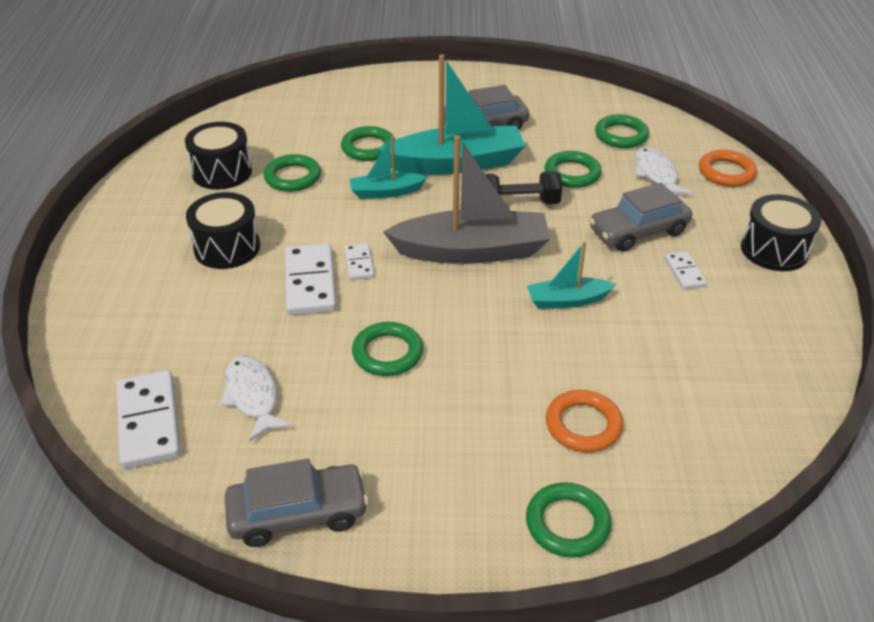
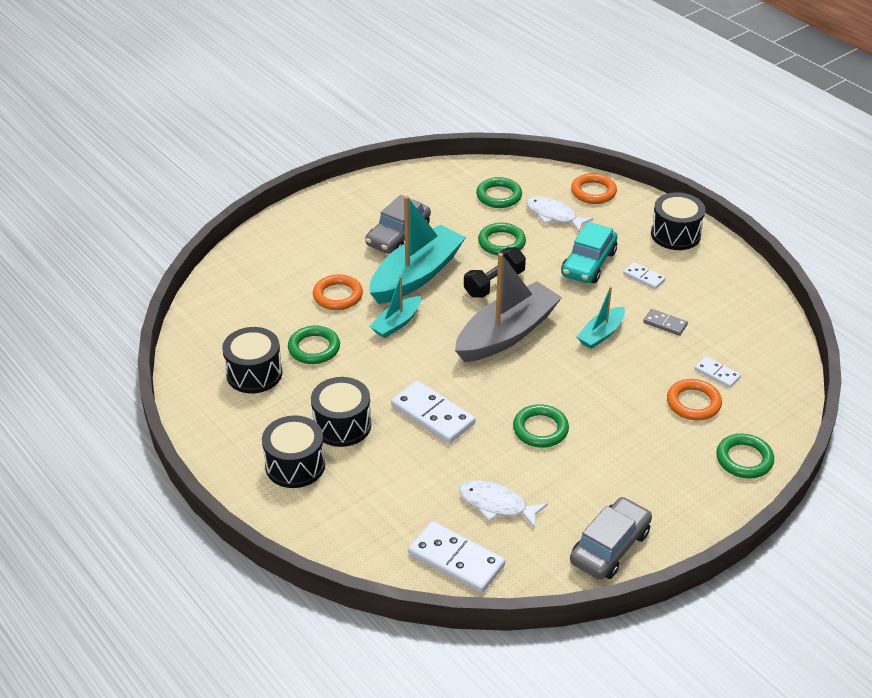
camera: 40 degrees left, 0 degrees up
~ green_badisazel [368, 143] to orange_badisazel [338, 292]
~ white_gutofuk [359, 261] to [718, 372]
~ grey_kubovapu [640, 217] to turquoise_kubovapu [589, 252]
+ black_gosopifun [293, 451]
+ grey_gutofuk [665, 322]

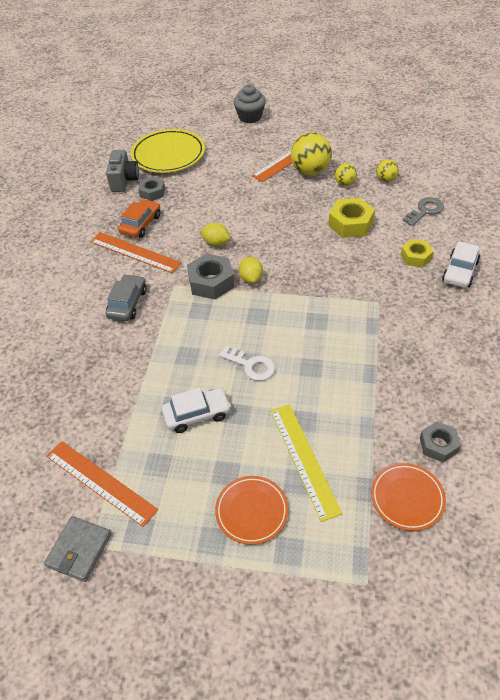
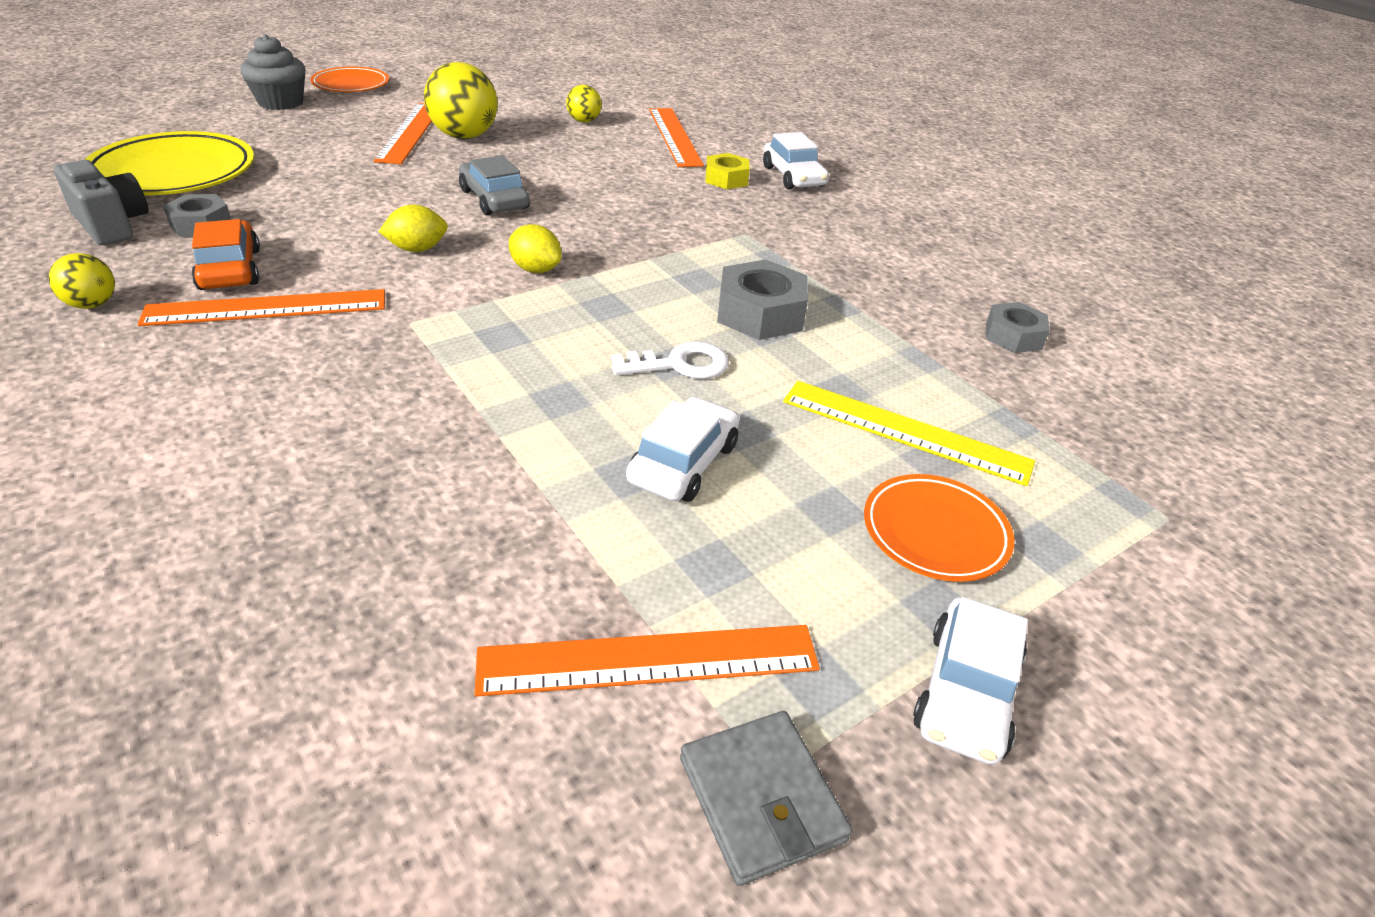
camera: 50 degrees left, 10 degrees down
~ grey_kubovapu [126, 297] to [494, 185]
~ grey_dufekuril [210, 276] to [762, 300]
- yellow_dufekuril [351, 218]
~ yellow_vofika [346, 174] to [82, 281]
~ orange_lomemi [408, 497] to [349, 79]
~ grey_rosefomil [423, 211] to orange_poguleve [676, 137]
+ white_kubovapu [970, 681]

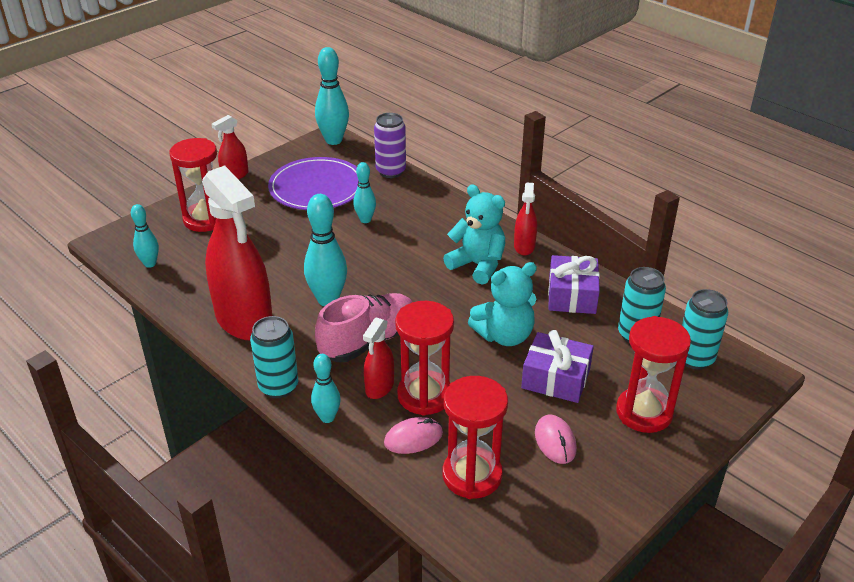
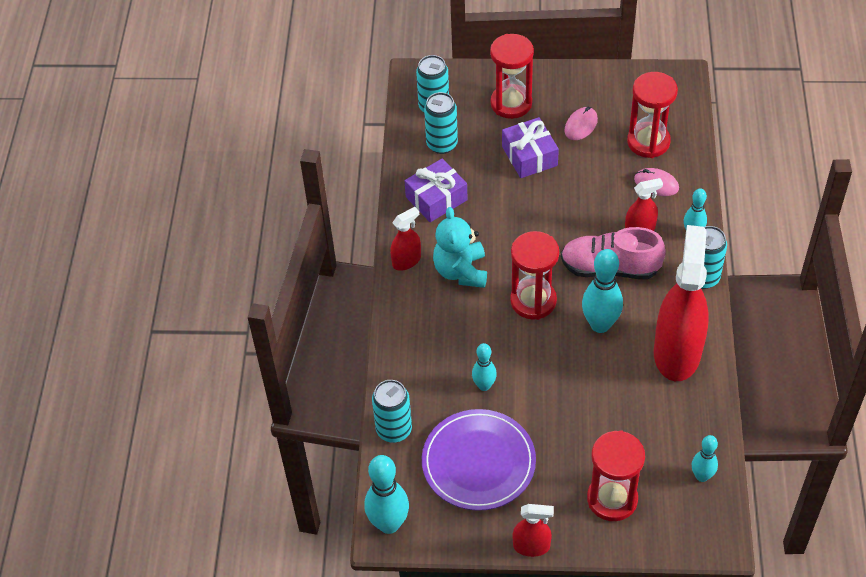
camera: 130 degrees left, 15 degrees up
~ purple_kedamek [390, 145] to turquoise_kedamek [392, 411]
~ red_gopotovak [424, 358] to [534, 275]
- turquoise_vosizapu [502, 304]

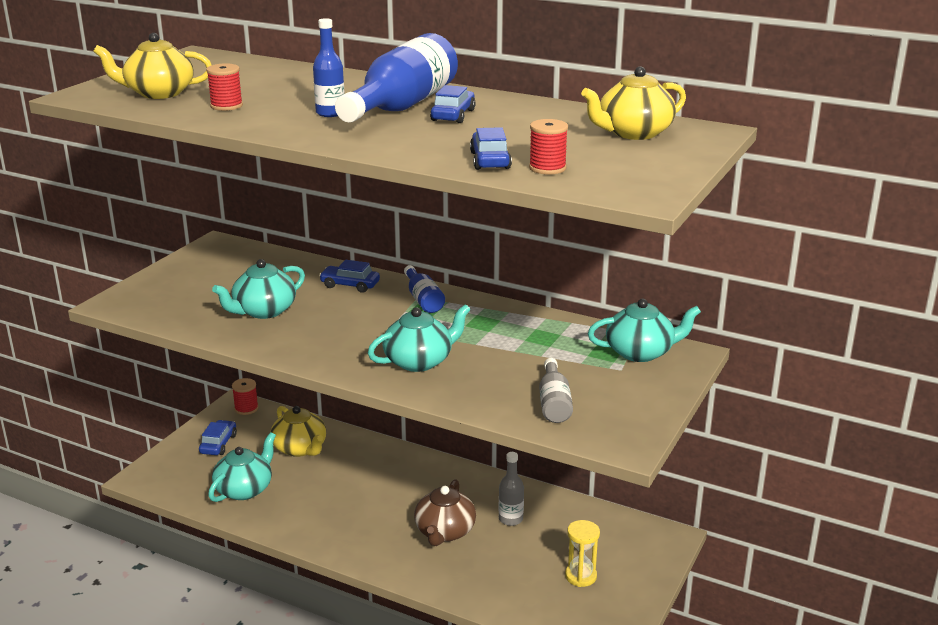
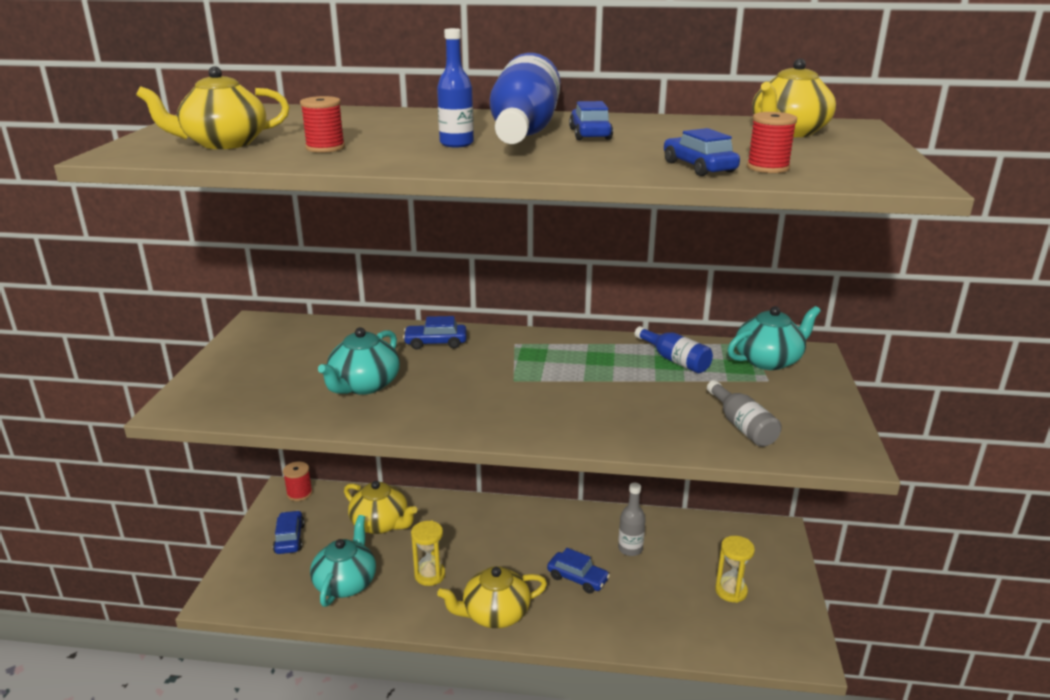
camera: 20 degrees left, 0 degrees up
- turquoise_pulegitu [419, 338]
~ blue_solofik [424, 289] to [674, 349]
~ brown_pulegitu [445, 512] to blue_kubovapu [578, 571]
+ yellow_gopotovak [428, 553]
+ yellow_pulegitu [492, 597]

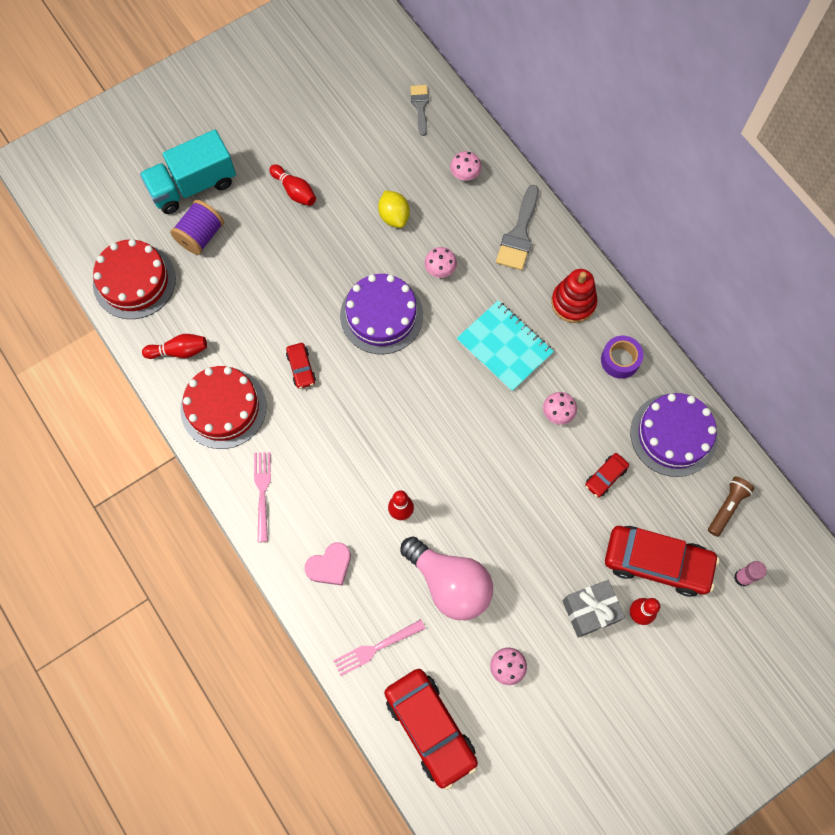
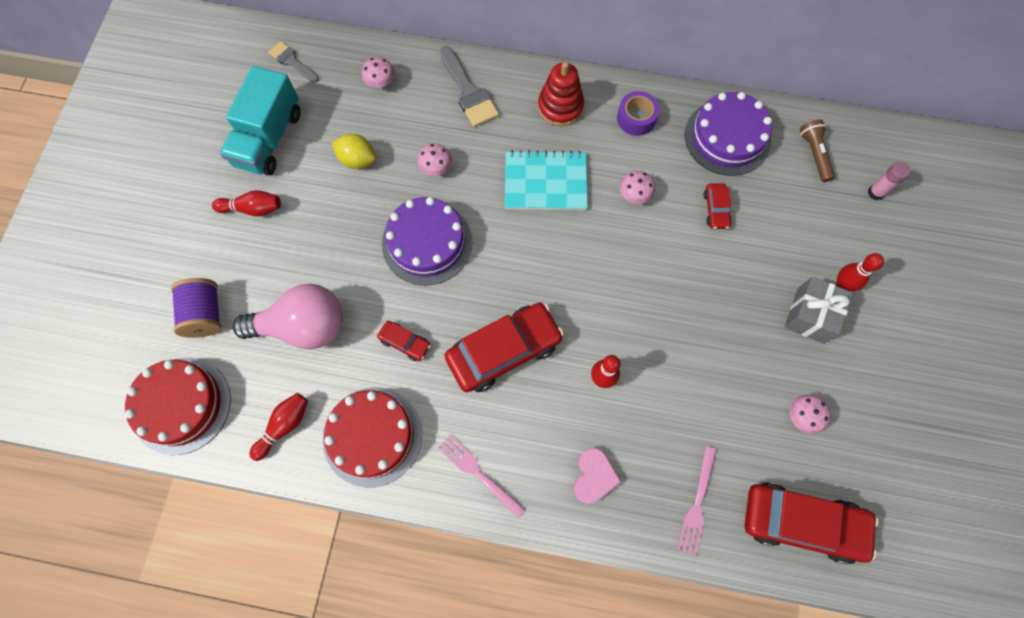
camera: 45 degrees left, 0 degrees up
~ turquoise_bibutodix [188, 172] to [260, 121]
~ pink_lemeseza [446, 578] to [288, 317]
~ red_kubovapu [662, 561] to [504, 347]

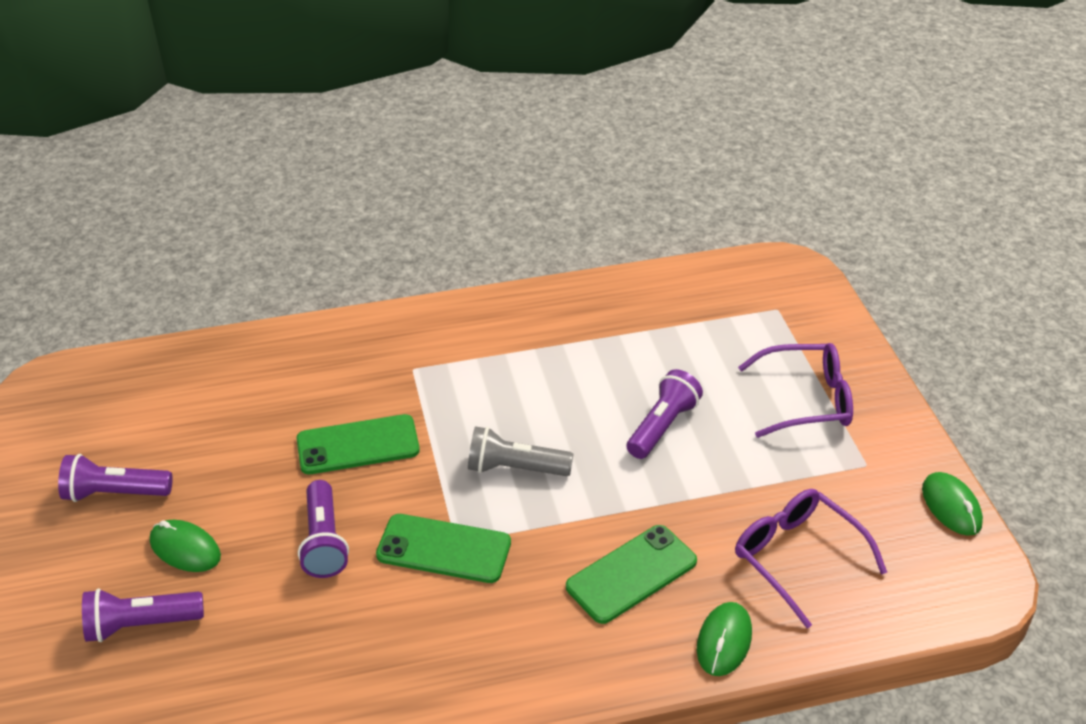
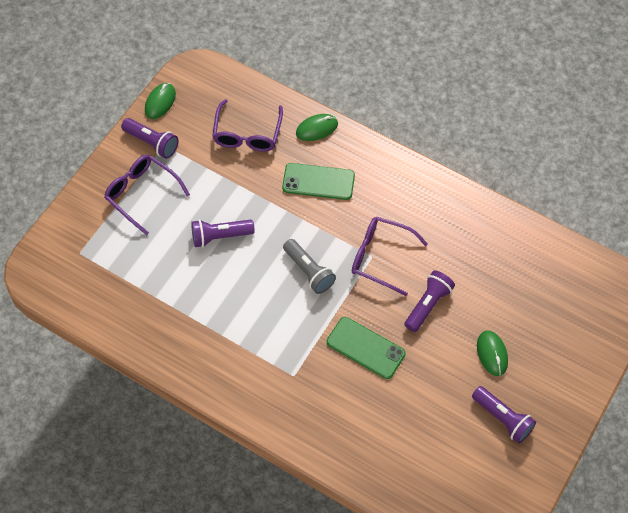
camera: 135 degrees left, 20 degrees up
~ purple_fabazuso [143, 615] to [150, 138]
~ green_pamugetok [443, 548] to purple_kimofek [390, 256]

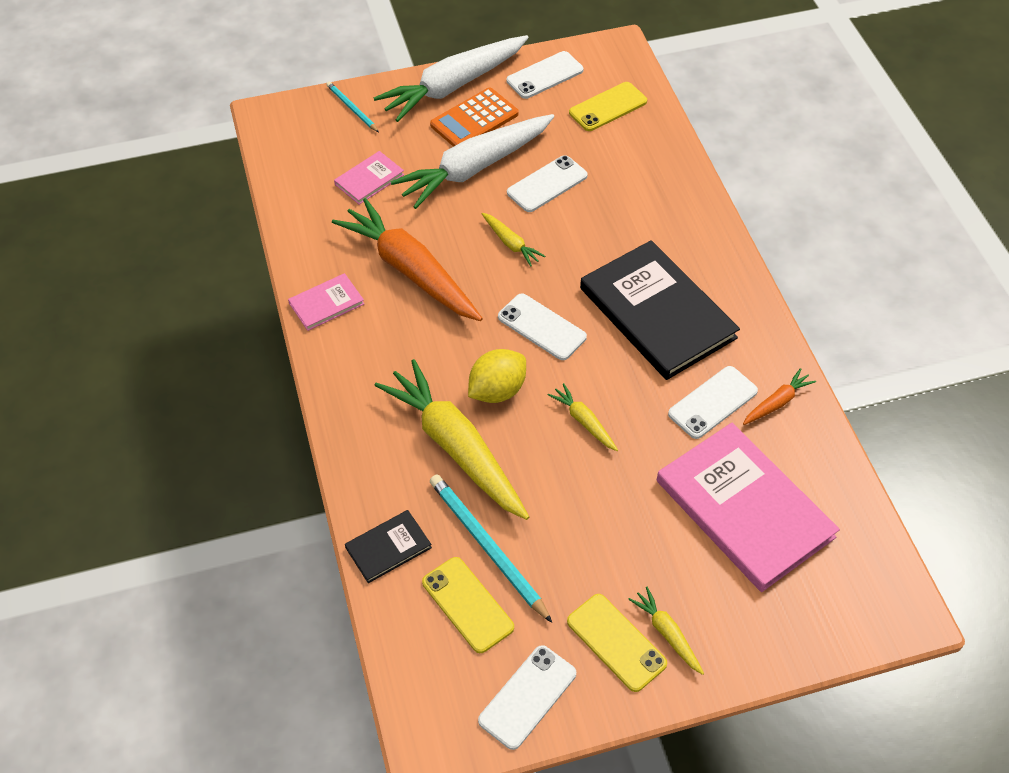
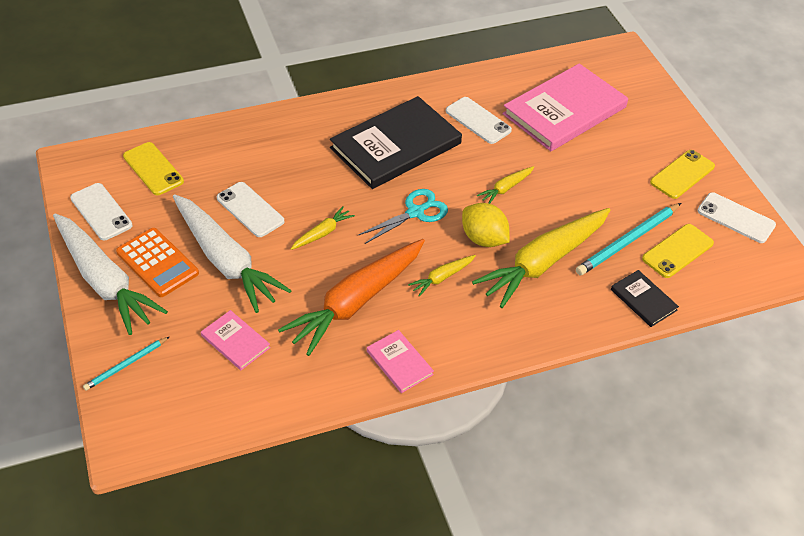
camera: 95 degrees left, 5 degrees down
~ white_pamugetok [542, 326] to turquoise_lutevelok [403, 216]
~ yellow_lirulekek [666, 631] to [442, 276]
- orange_lirulekek [779, 396]

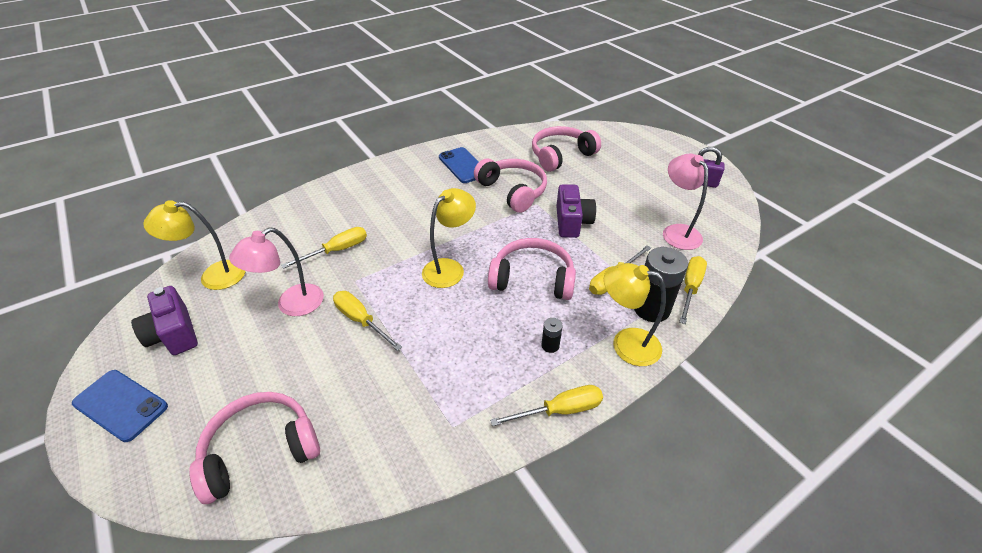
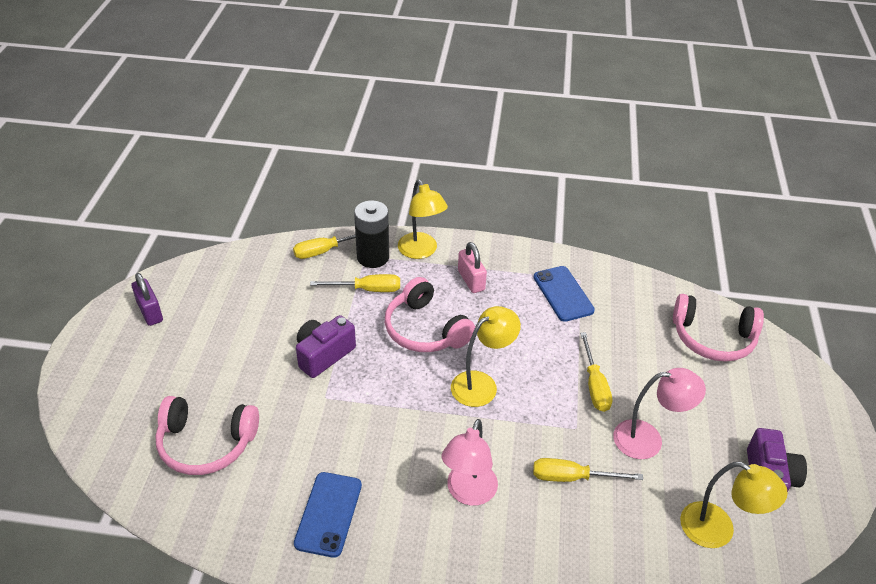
camera: 140 degrees left, 0 degrees up
~ blue_pamugetok [120, 406] to [564, 294]
~ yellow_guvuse [449, 238] = [486, 356] 150 degrees clockwise
- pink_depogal [510, 186]
- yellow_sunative [546, 405]
~ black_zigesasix [552, 335] to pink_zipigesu [472, 267]
~ pink_guvuse [685, 201] to [470, 462]

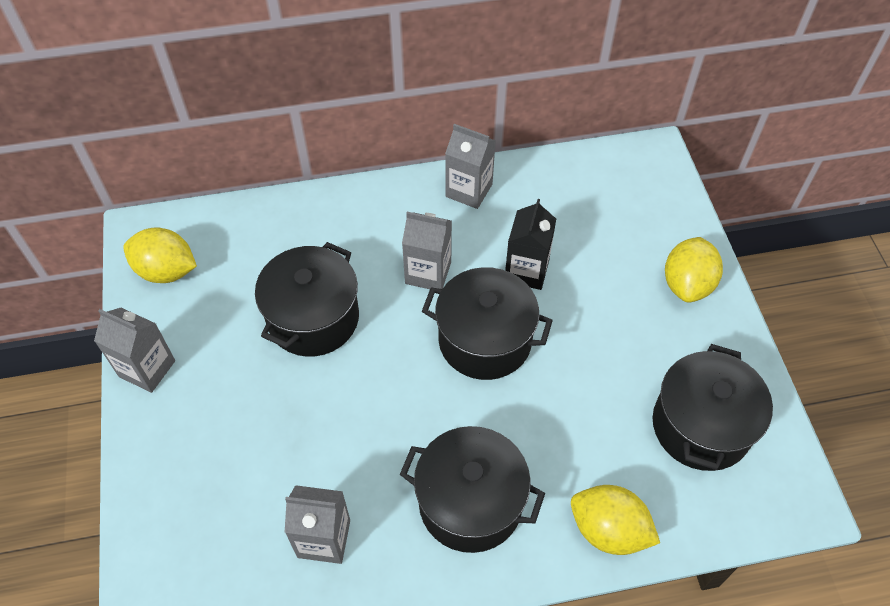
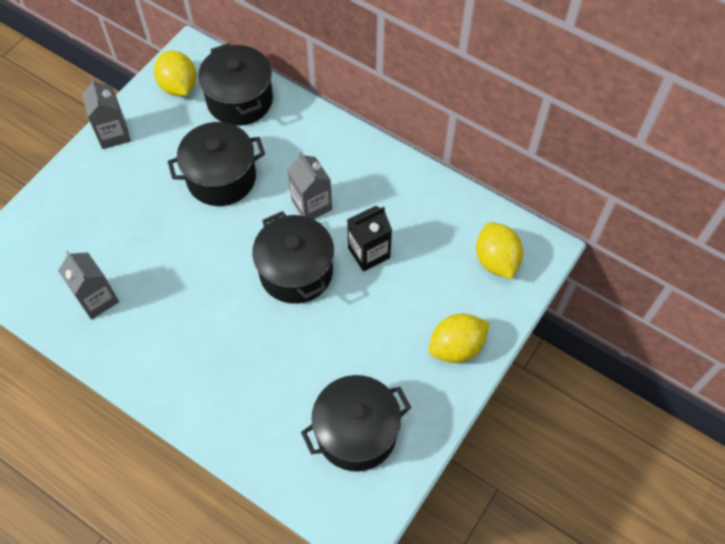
camera: 45 degrees right, 5 degrees up
~ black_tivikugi [472, 489] to [235, 84]
- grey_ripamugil [470, 166]
~ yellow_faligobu [615, 520] to [499, 250]

